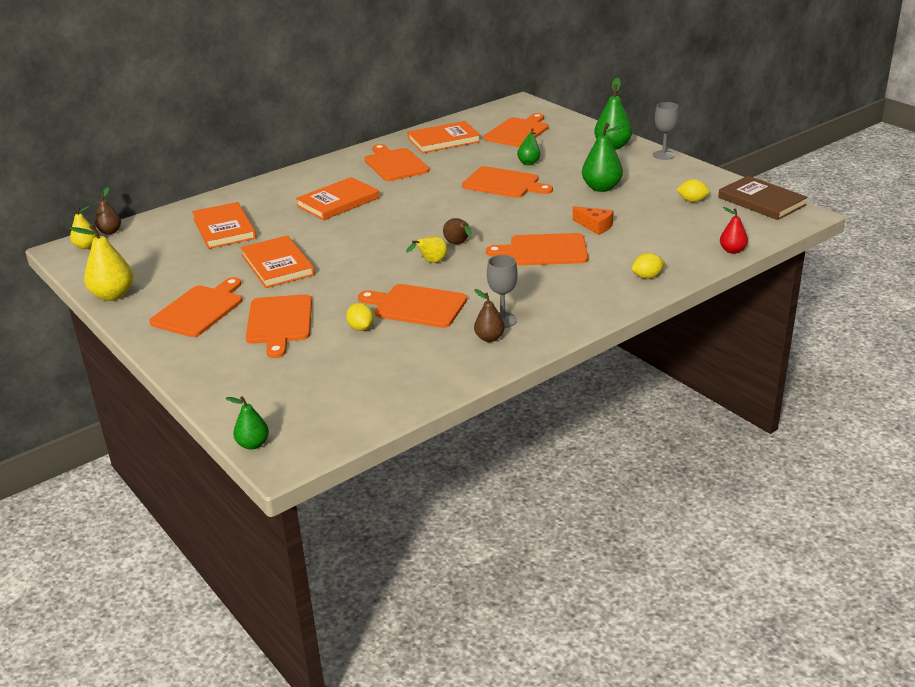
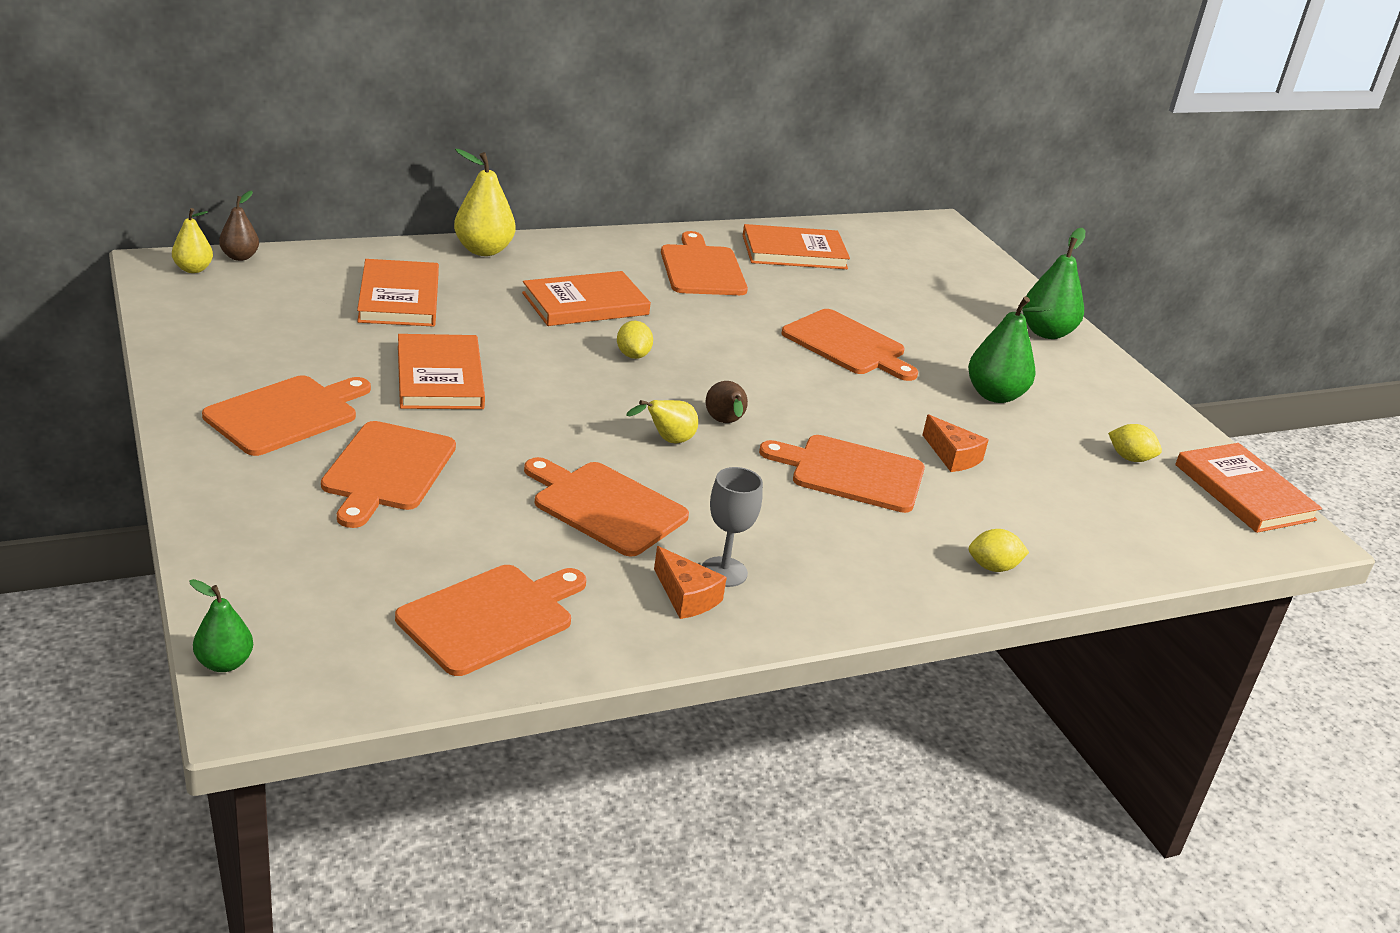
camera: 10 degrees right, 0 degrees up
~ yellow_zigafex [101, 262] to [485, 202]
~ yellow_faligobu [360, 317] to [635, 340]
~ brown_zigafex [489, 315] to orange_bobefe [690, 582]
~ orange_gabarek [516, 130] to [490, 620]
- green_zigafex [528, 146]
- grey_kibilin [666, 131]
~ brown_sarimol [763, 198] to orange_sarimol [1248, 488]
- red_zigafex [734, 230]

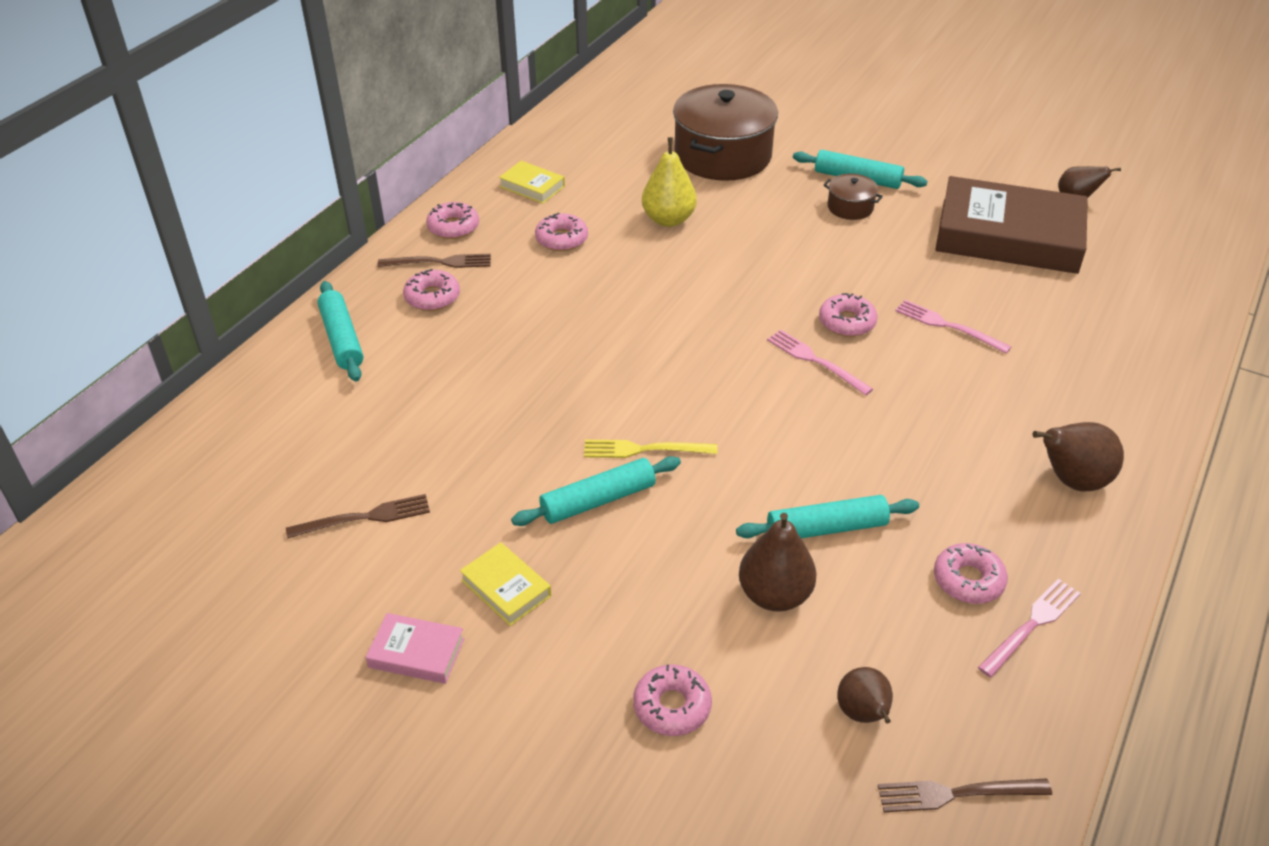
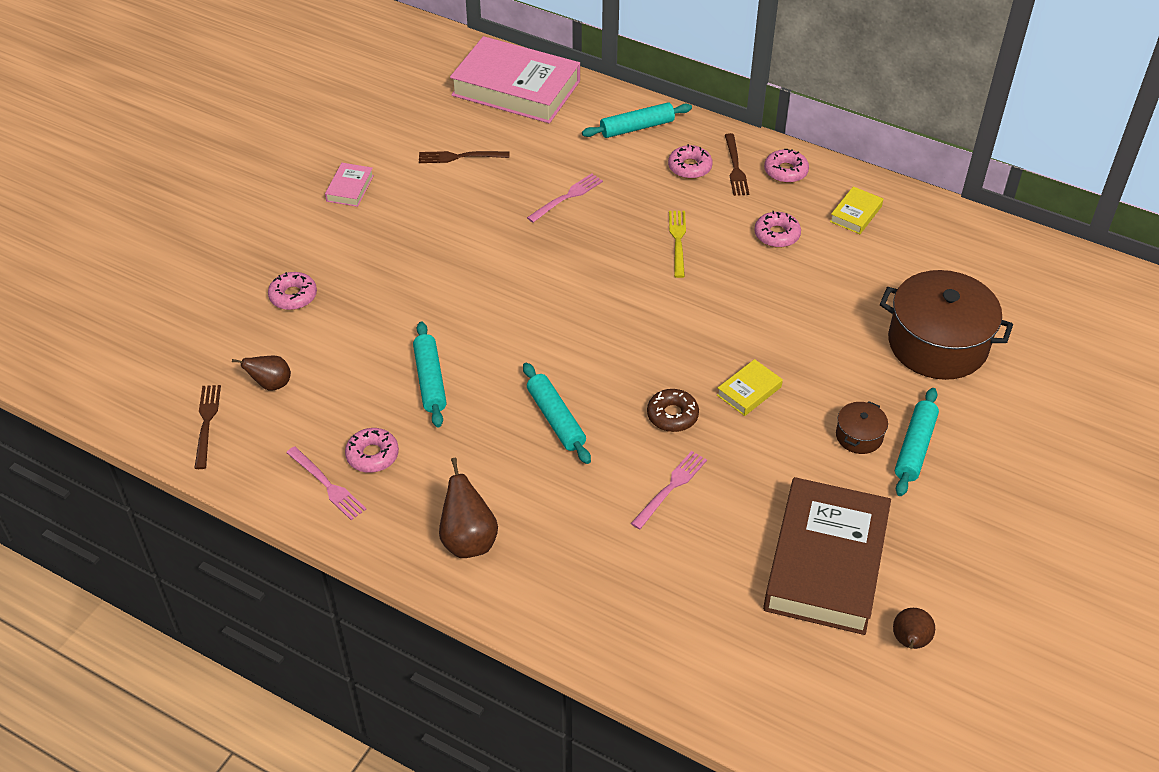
camera: 90 degrees right, 5 degrees up
~ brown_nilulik [358, 516] = [464, 157] 105 degrees clockwise
~ yellow_sarimol [505, 584] to [750, 387]
~ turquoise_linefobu [596, 491] to [557, 413]
~ yellow_nilulik [650, 449] to [677, 244]
- yellow_zigafex [669, 182]
- brown_zigafex [777, 562]
~ pink_nilulik [820, 362] to [565, 197]
~ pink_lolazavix [848, 315] to brown_lolazavix [673, 410]
+ pink_sarimol [515, 79]

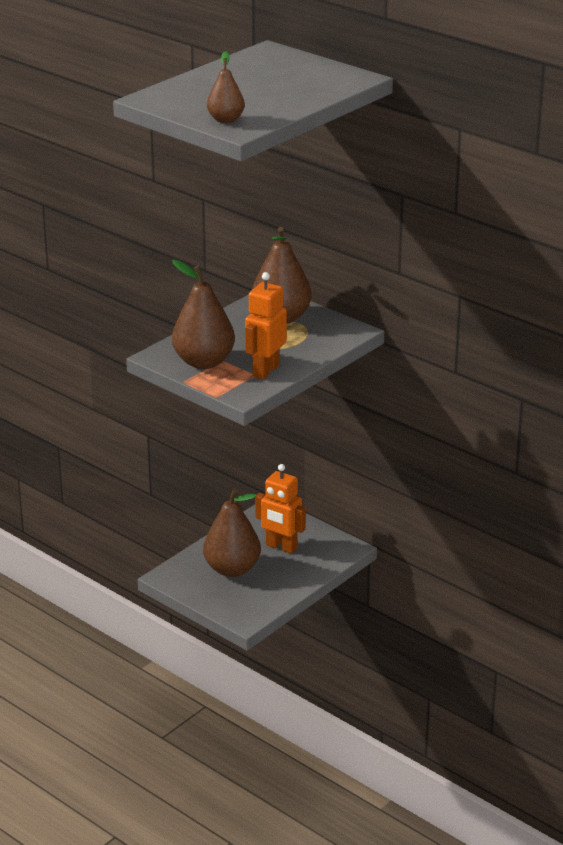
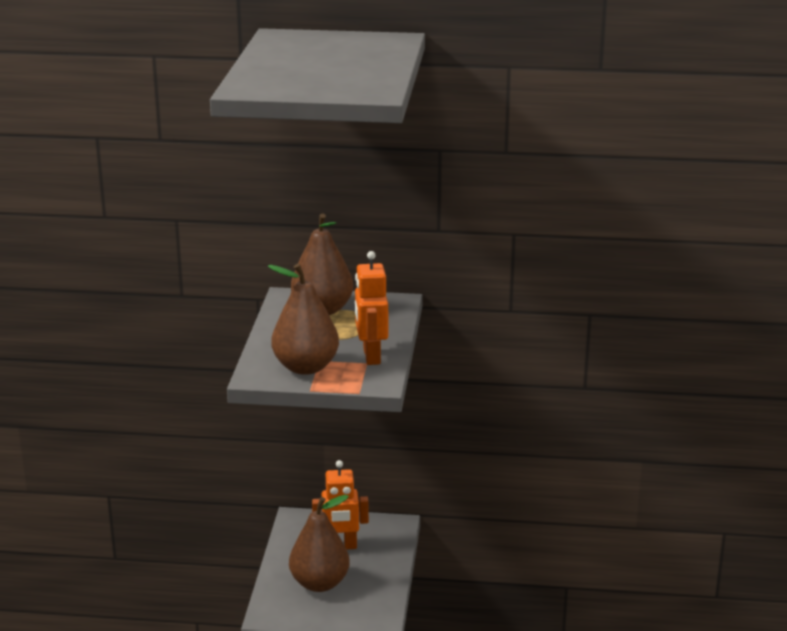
camera: 35 degrees left, 5 degrees down
- brown_zigafex [226, 87]

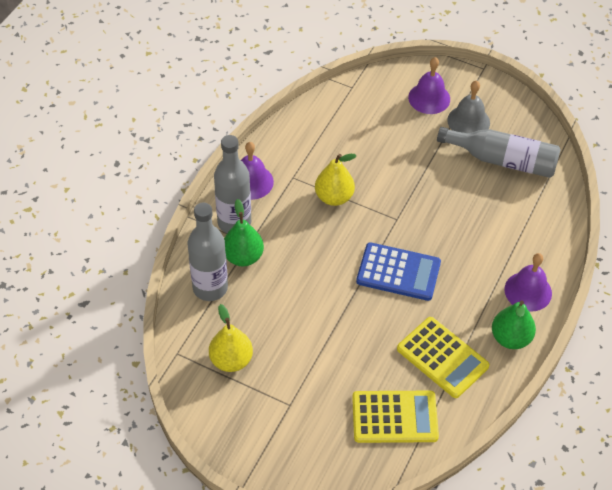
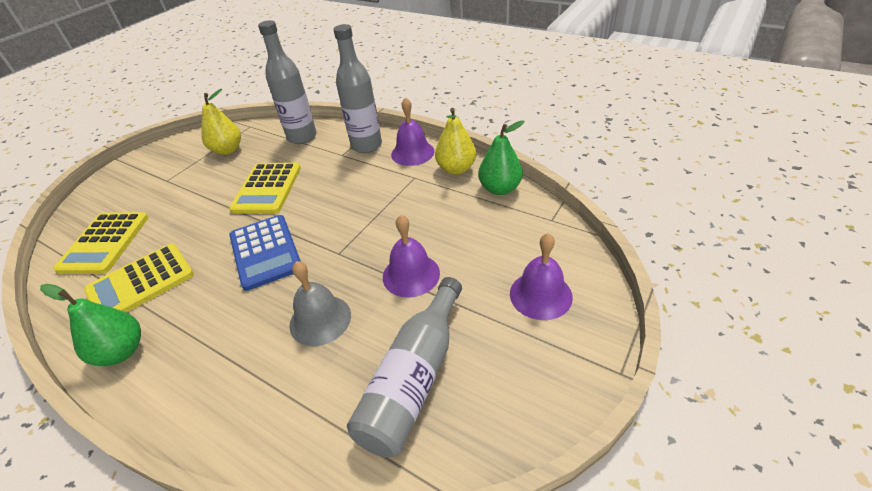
camera: 100 degrees right, 10 degrees down
~ green_zigafex [244, 232] to [501, 157]
~ yellow_zigafex [336, 180] to [455, 141]
~ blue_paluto [398, 271] = [265, 253] 45 degrees counterclockwise
~ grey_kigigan [468, 106] to [320, 303]
~ purple_kigigan [528, 282] to [411, 256]
+ yellow_paluto [265, 188]

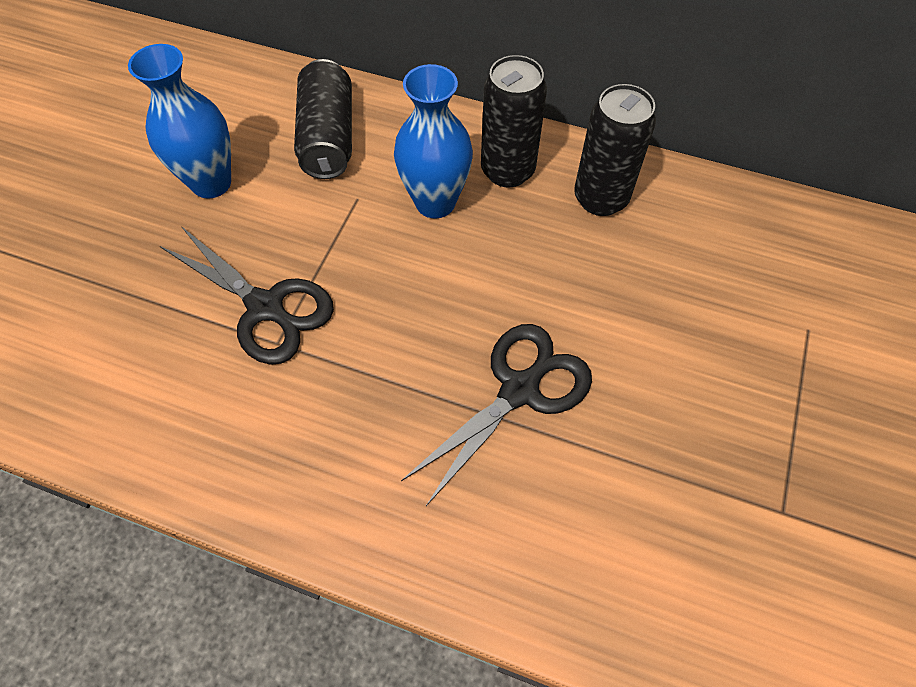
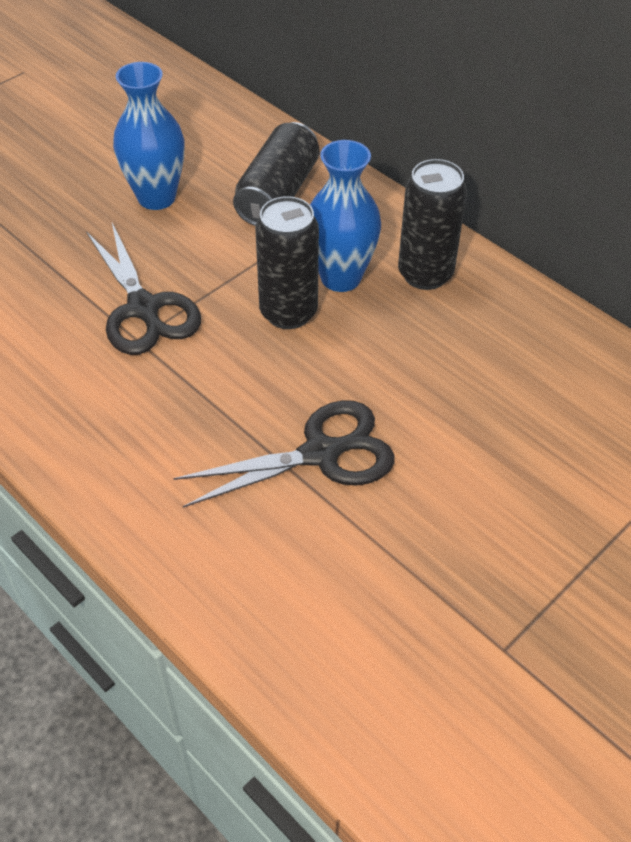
camera: 25 degrees right, 10 degrees down
~ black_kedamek [615, 150] to [287, 262]

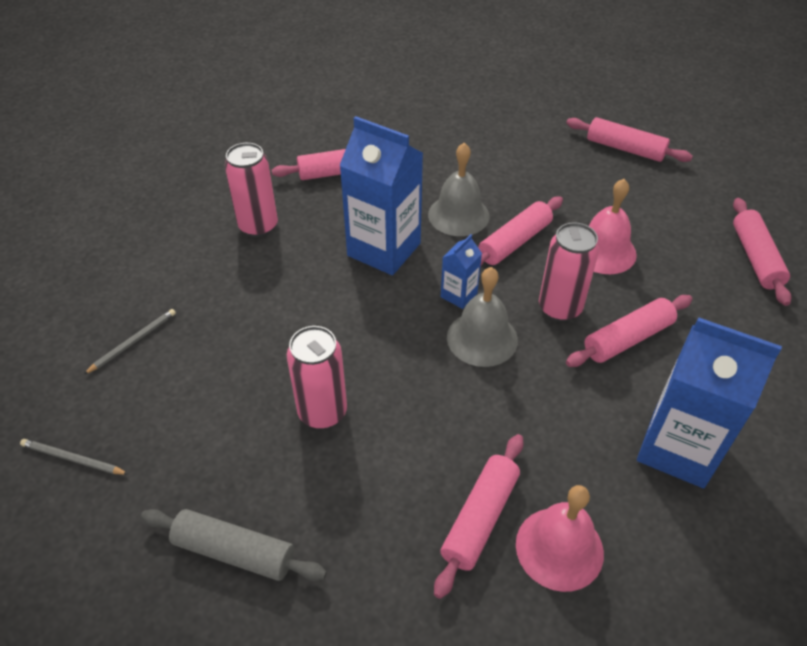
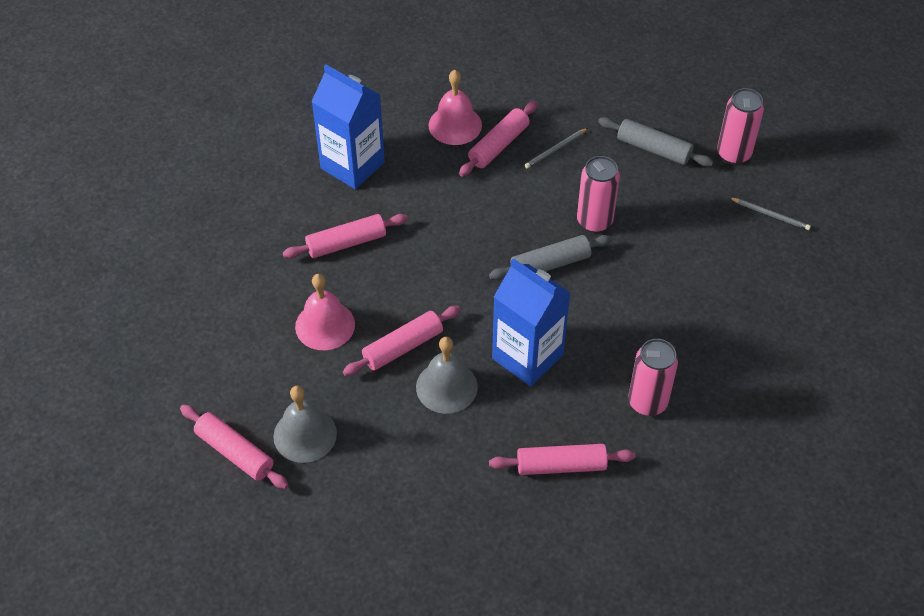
camera: 170 degrees left, 5 degrees up
~ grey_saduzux [129, 342] to [556, 148]
- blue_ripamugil [461, 271]
~ grey_kigigan [482, 317] to [305, 424]
~ pink_kedamek [569, 272] to [740, 126]
- pink_linefobu [762, 252]
+ grey_linefobu [550, 257]

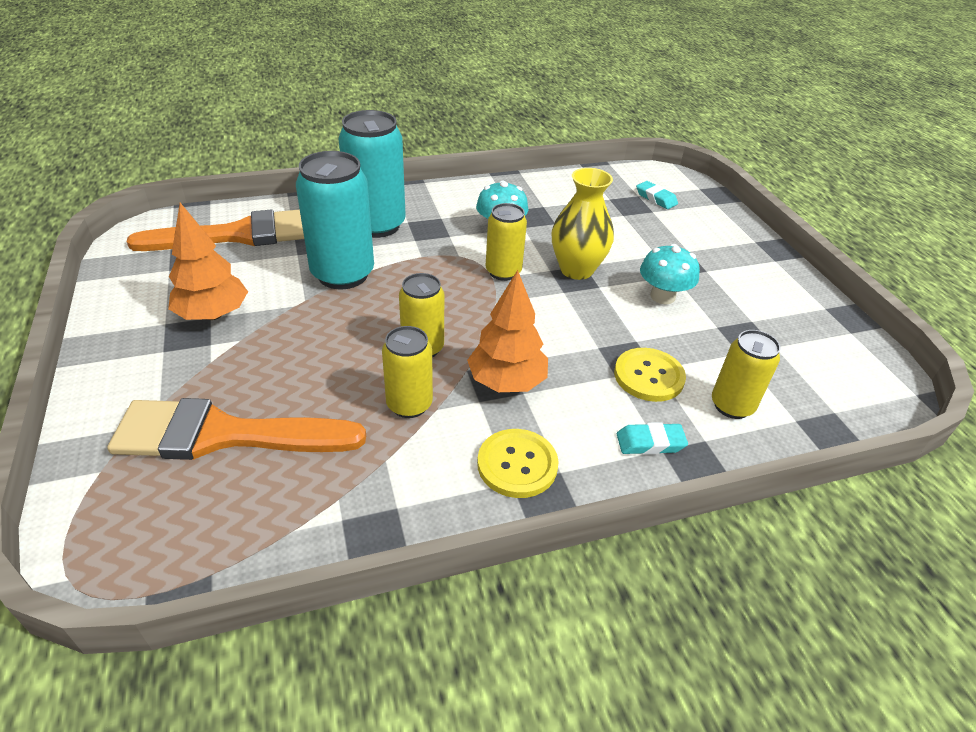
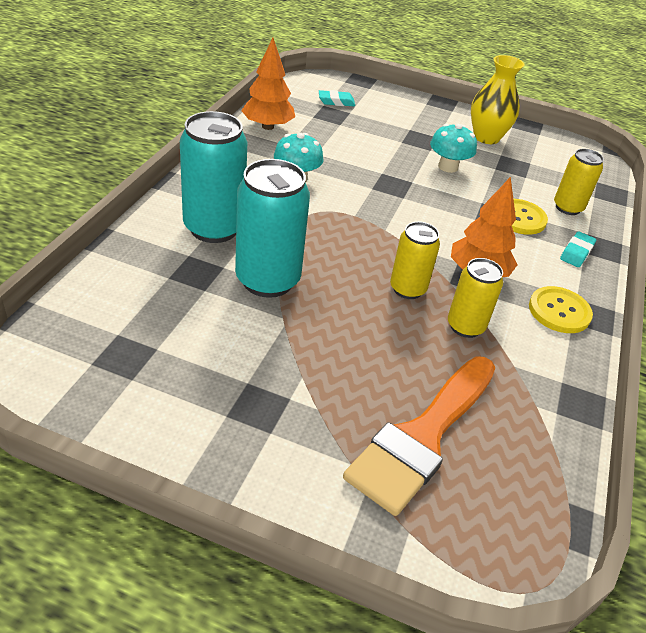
camera: 55 degrees left, 0 degrees up
- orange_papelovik [215, 230]
~ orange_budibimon [208, 261] to [268, 84]
- yellow_kedamek [506, 242]
~ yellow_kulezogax [583, 224] to [498, 99]

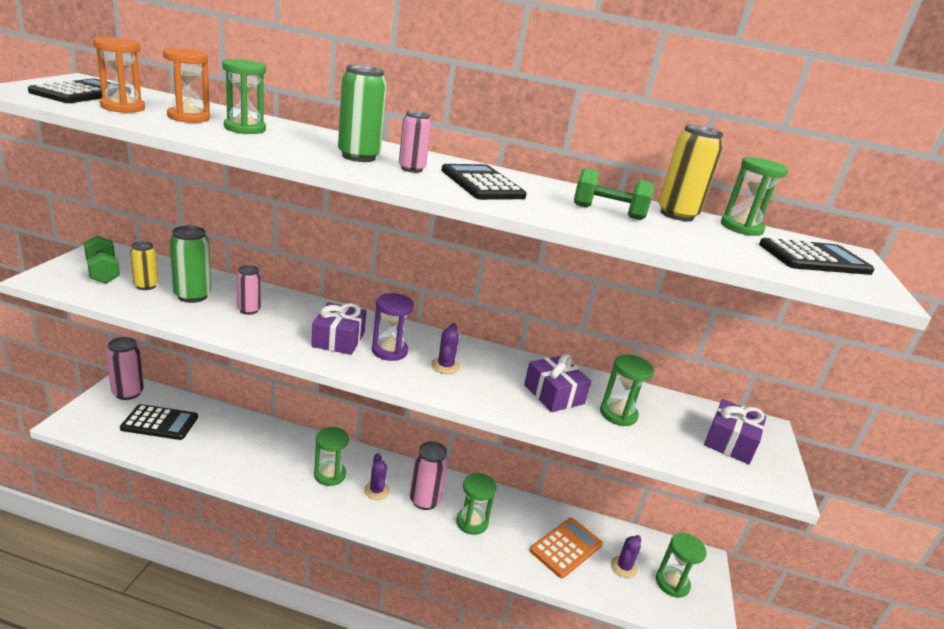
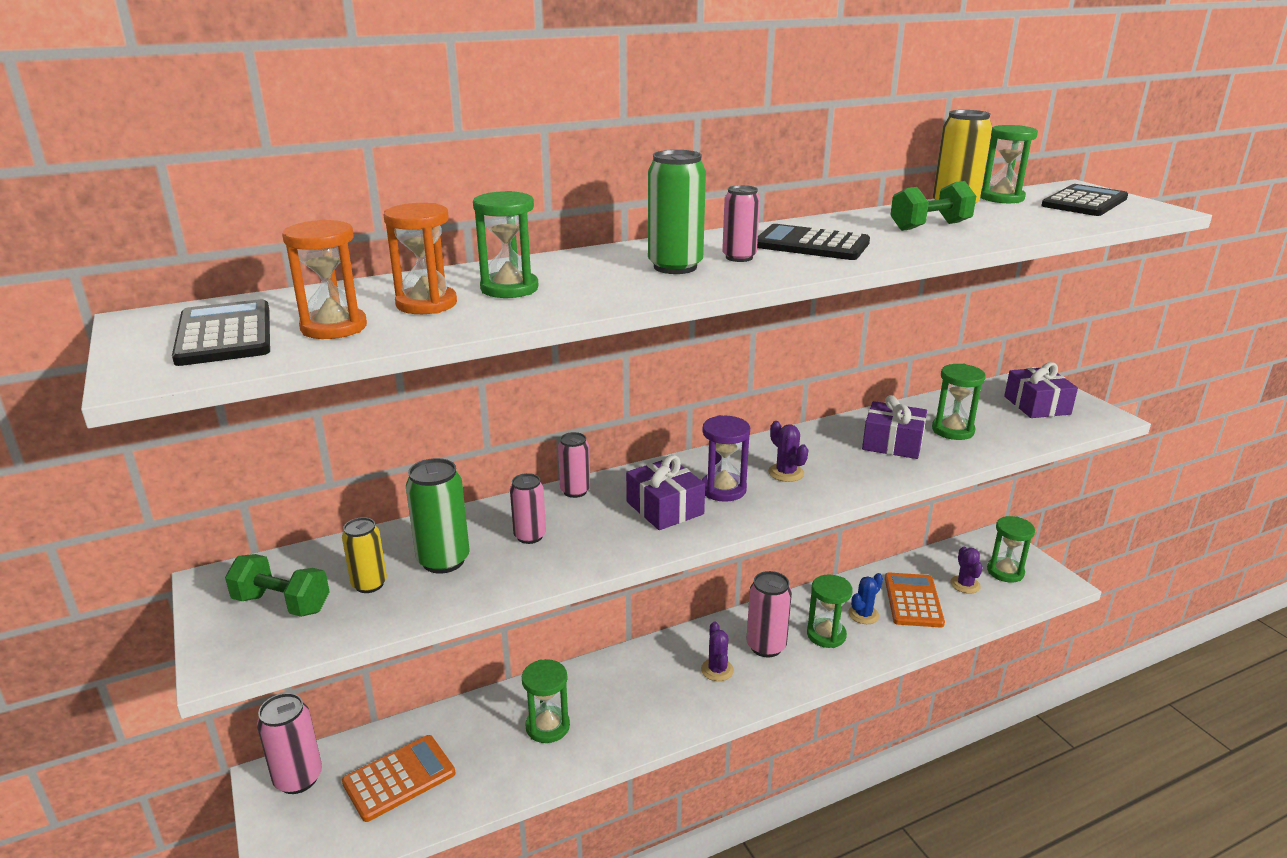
camera: 35 degrees left, 0 degrees up
~ black_paluto [159, 422] to orange_paluto [398, 778]
~ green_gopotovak [331, 456] to [546, 701]
~ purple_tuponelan [377, 476] = [717, 651] 45 degrees clockwise
+ pink_kedamek [574, 465]
+ blue_tuponelan [866, 598]

